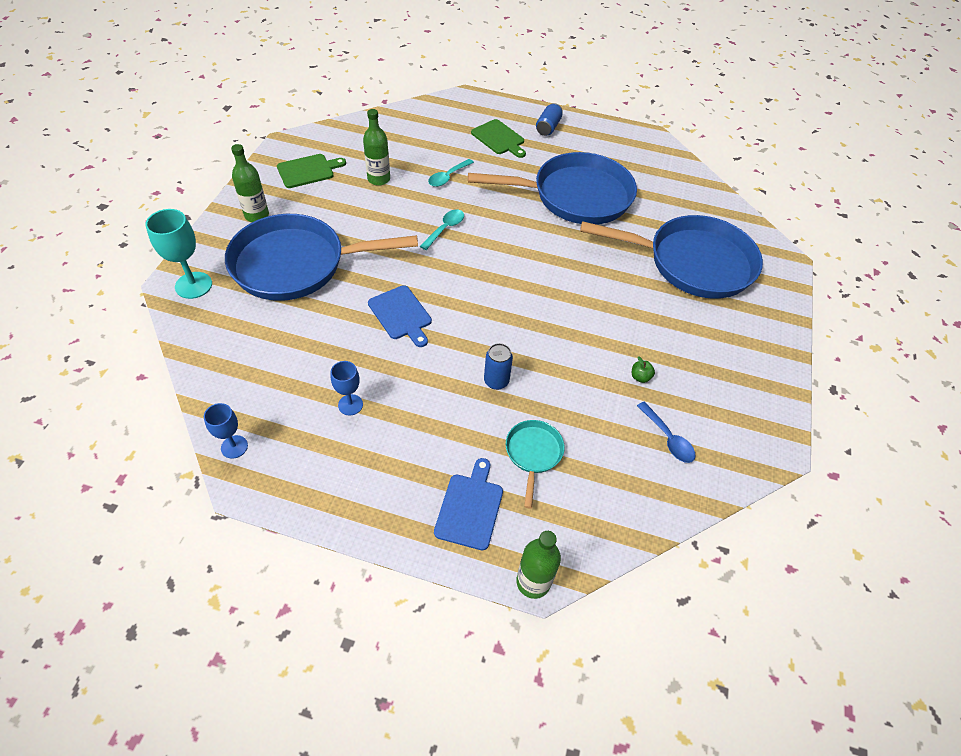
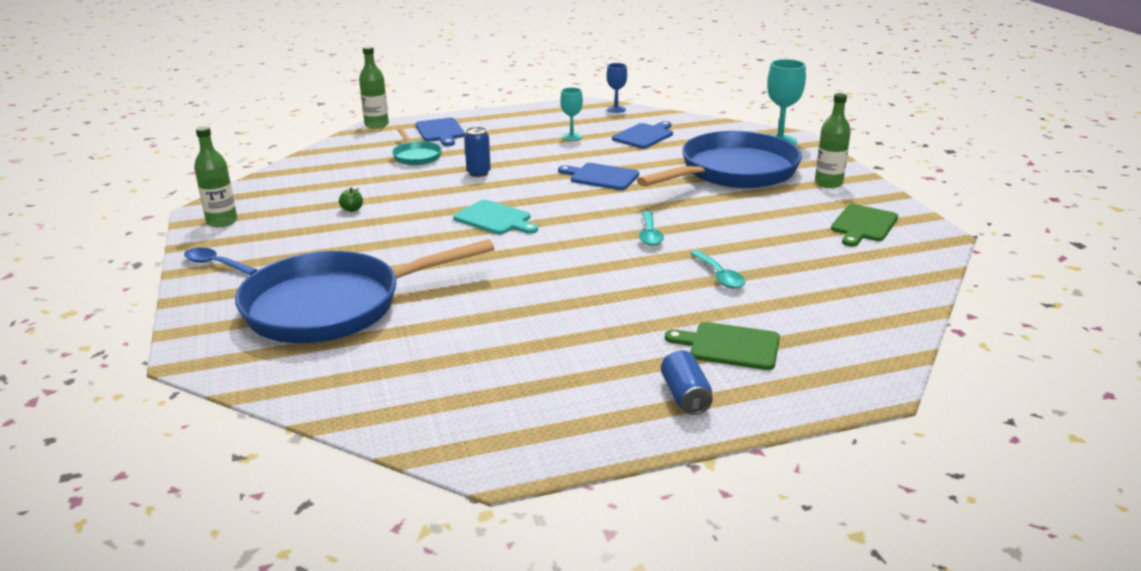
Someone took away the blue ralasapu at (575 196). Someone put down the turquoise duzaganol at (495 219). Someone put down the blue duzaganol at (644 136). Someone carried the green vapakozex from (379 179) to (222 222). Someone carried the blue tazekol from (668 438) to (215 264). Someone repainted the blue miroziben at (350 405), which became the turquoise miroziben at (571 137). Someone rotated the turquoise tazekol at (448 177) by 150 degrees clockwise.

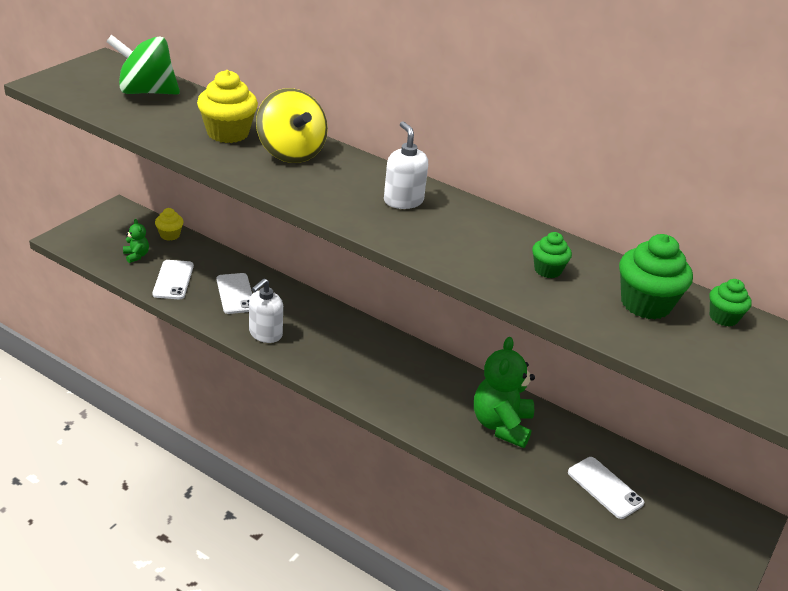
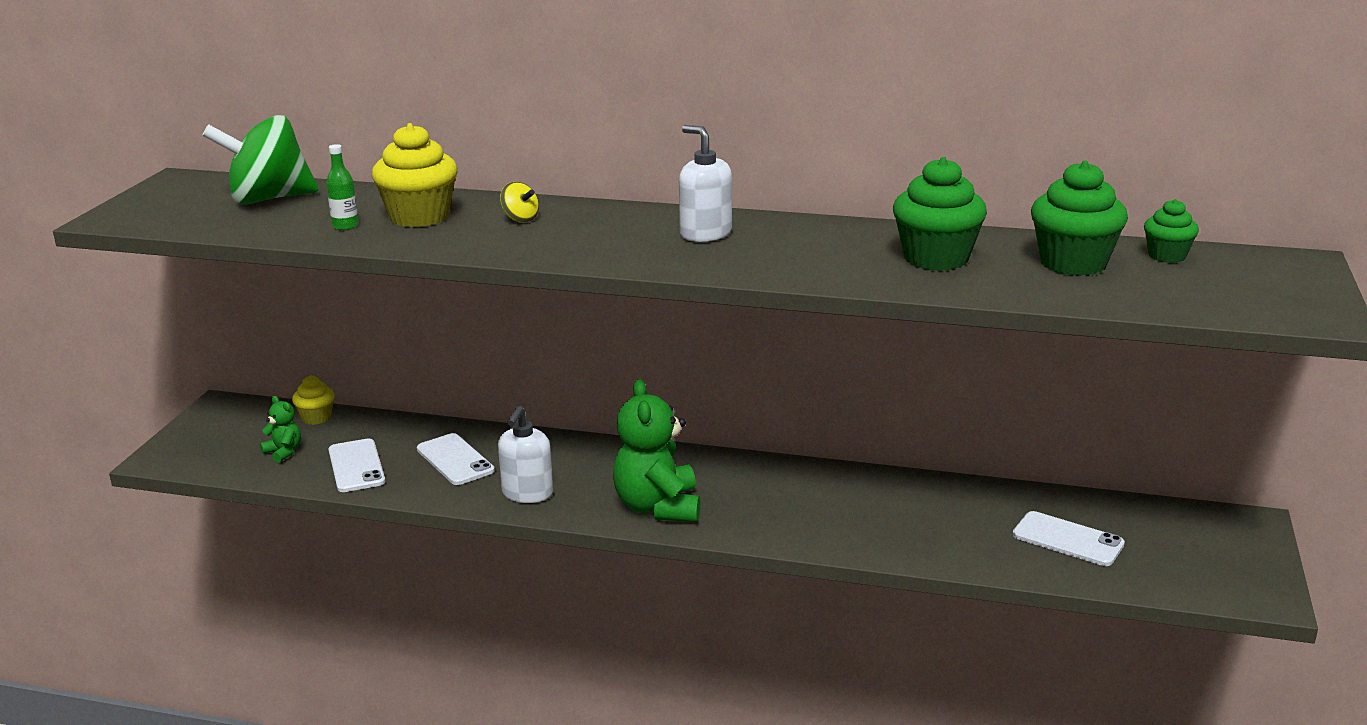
Someone put down the green vapakozex at (345 226). Someone carried the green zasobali from (501 425) to (658 507). Someone scaled the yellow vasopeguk at (290 153) by 0.42. Someone scaled the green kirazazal at (547 270) by 1.77.

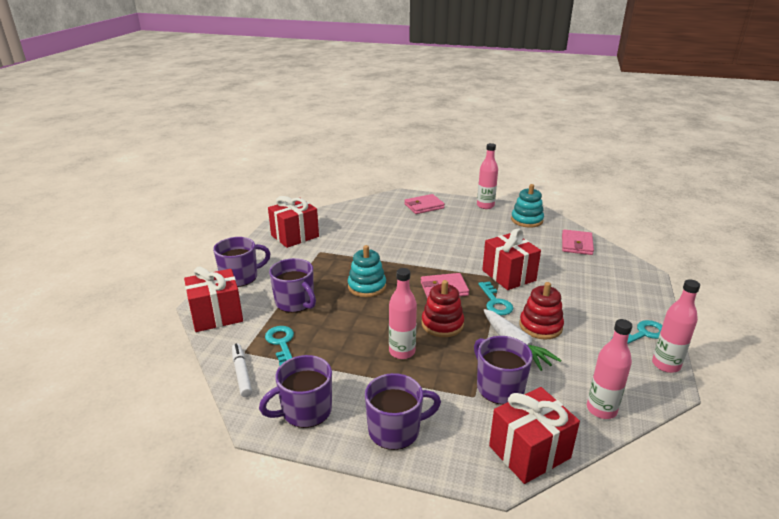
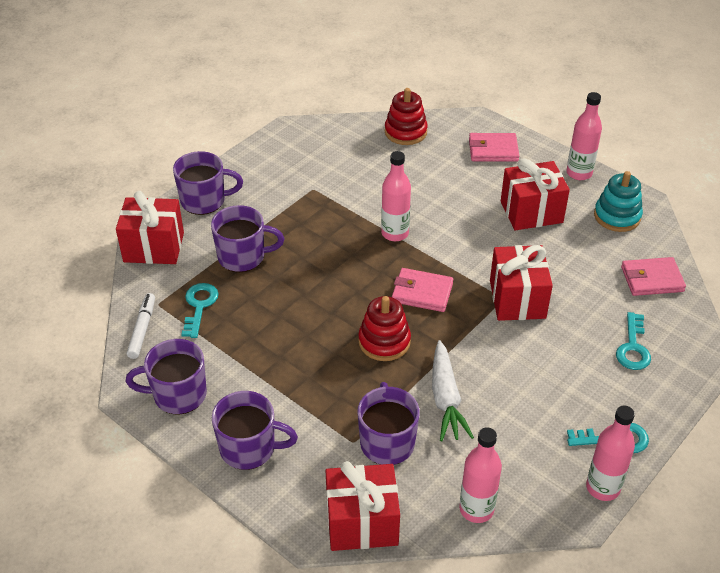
Someone took away the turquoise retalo at (367 286). Someone carried the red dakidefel from (295 236) to (531 212). Someone carried the pink vapakozex from (402 352) to (395 233). Someone carried the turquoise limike from (495 302) to (633 347). Someone carried the red retalo from (540 326) to (405 132). Someone rotated the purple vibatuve at (295 302) by 75 degrees counterclockwise. Someone rotated the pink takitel at (577 244) by 45 degrees clockwise.

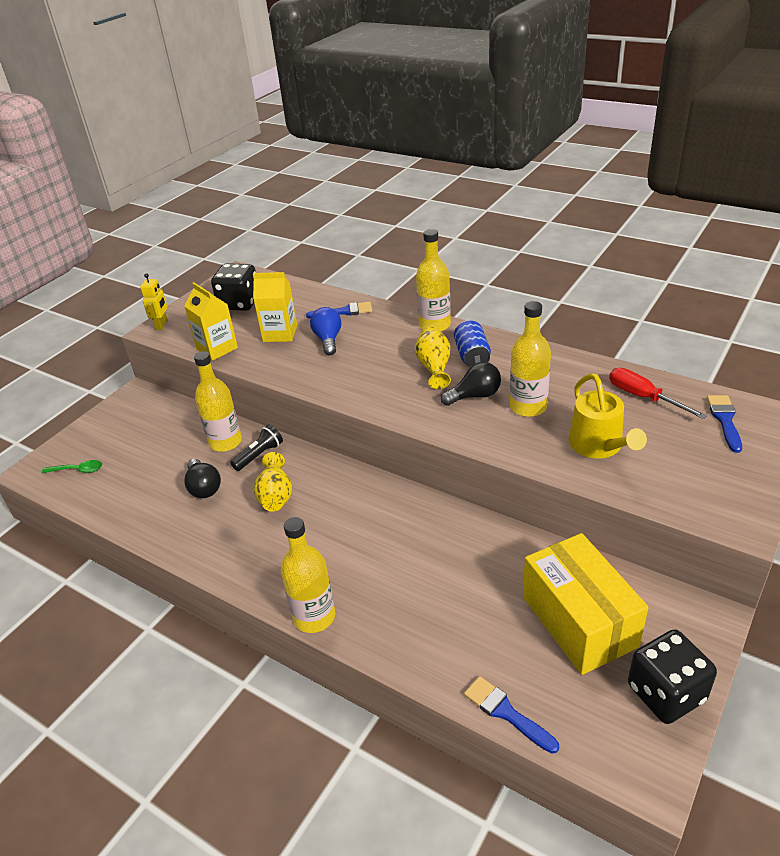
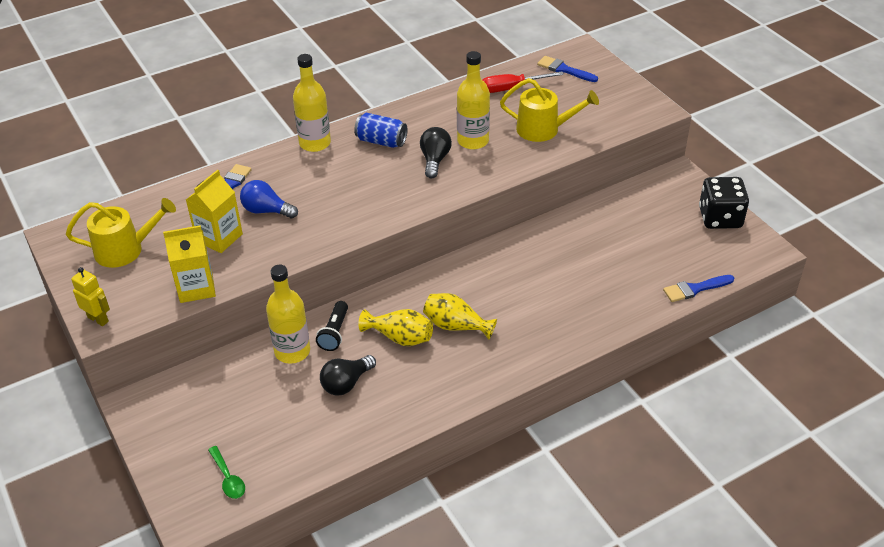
Someone took away the yellow vapakozex at (314 617). Someone took away the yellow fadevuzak at (578 621). Someone carried the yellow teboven from (434 367) to (456 326). Someone swapped the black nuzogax at (239 303) for the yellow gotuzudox at (125 250). Someone rotated the green tazekol at (78 470) by 120 degrees clockwise. Someone rotated the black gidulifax at (204 487) by 135 degrees clockwise. Someone rotated the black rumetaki at (259 455) by 150 degrees counterclockwise.

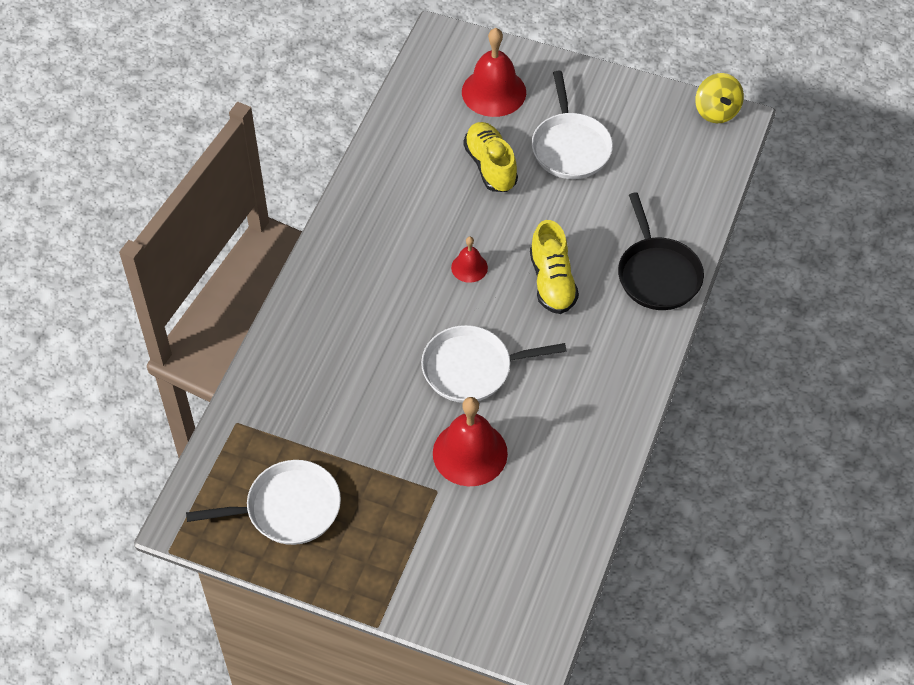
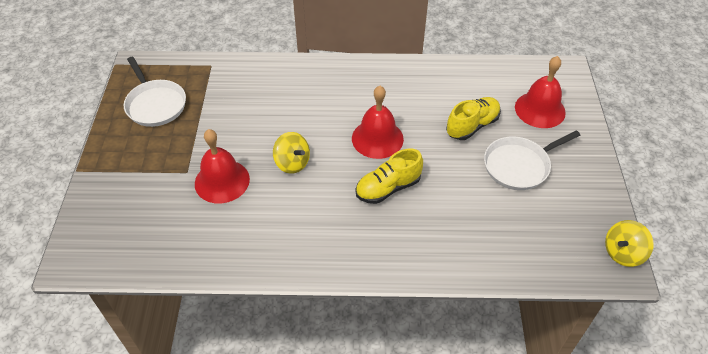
Someone took away the black ralasapu at (657 274). Someone swapped the white ralasapu at (471 368) for the yellow vasopeguk at (292 163). Someone scaled the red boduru at (469 267) by 1.91.

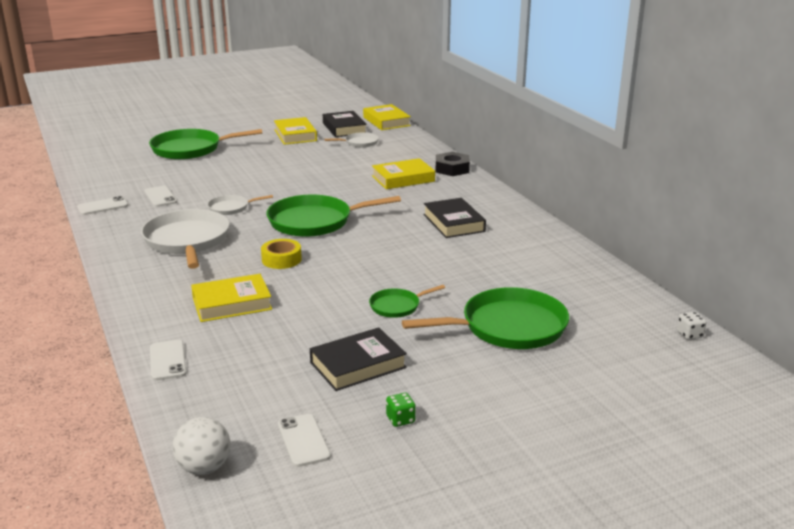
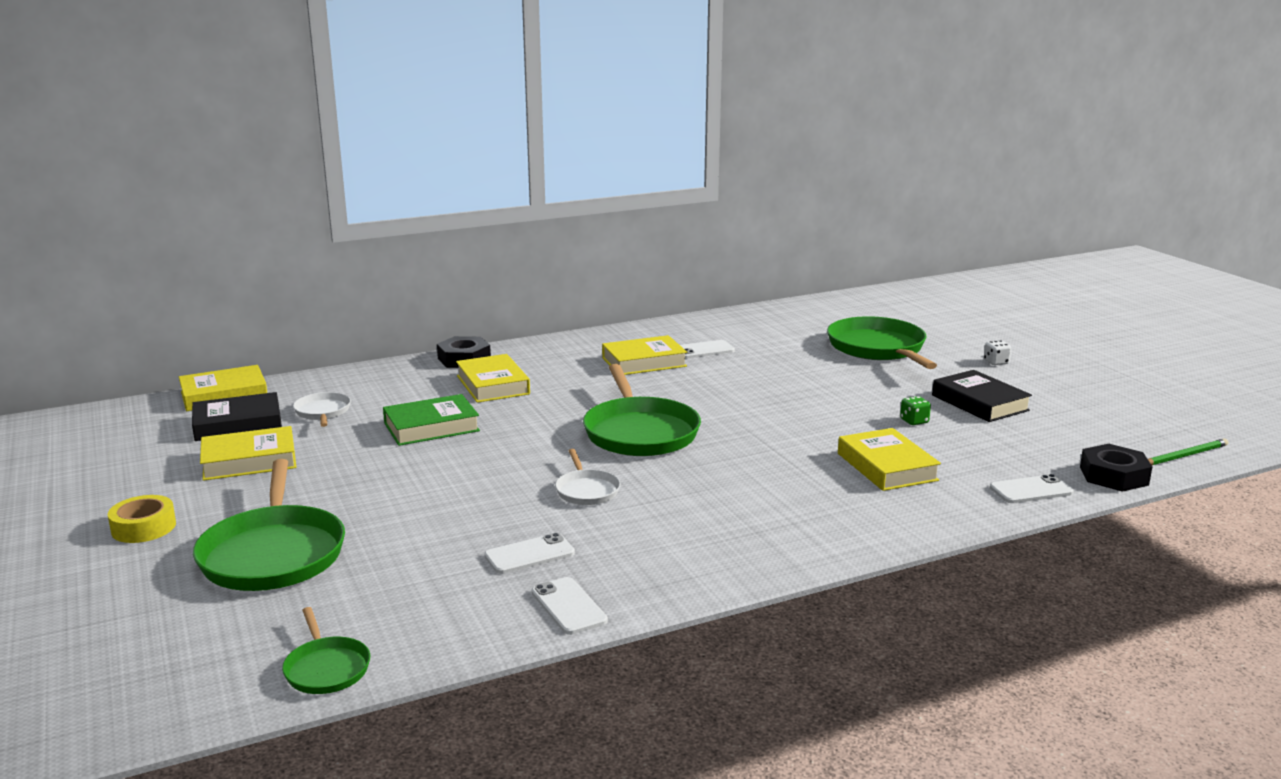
Someone took away the white ralasapu at (187 241). Someone put down the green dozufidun at (431 427). Someone put down the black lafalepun at (1113 476). Someone carried the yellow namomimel from (281 259) to (143 527). Someone carried the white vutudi from (303 440) to (703 350). Someone carried the green ralasapu from (397 306) to (326 668). Someone carried the green nuzogax from (400 419) to (914 421). Someone carried the white nuzogax from (689 334) to (996 362). Someone swapped the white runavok at (204 467) for the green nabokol at (1185 456). Someone repainted the black dozufidun at (453 223), which became the yellow dozufidun at (644 362).

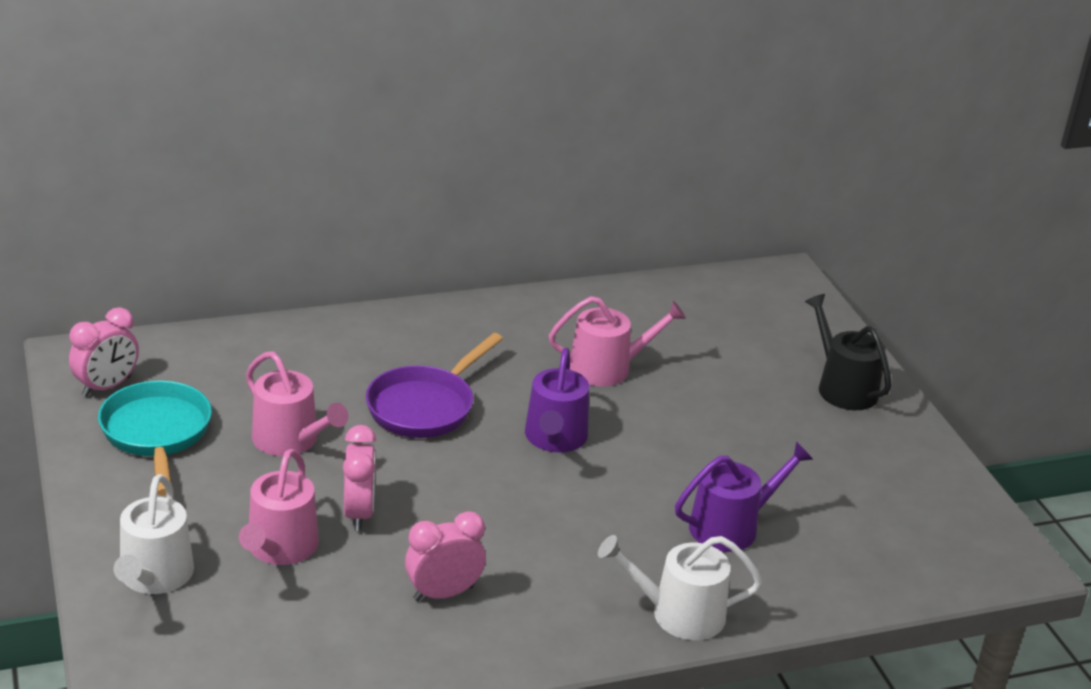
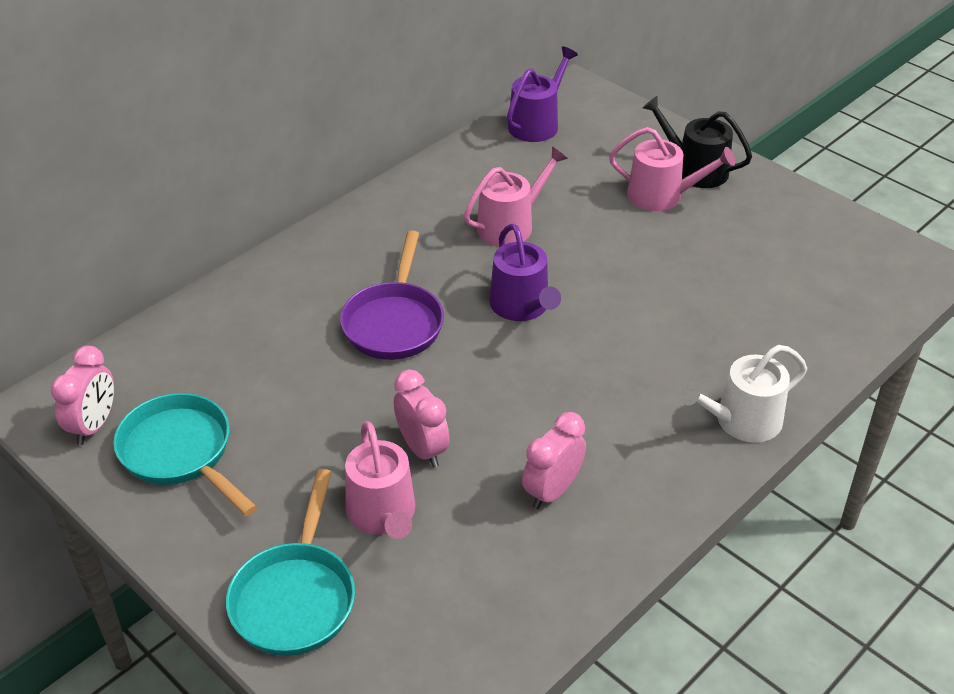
Someone carried the pink gotuzudox from (291 440) to (662 196). Someone carried the purple gotuzudox from (731 526) to (537 124). Someone swapped the white gotuzudox at (154 576) for the turquoise ralasapu at (295 597).

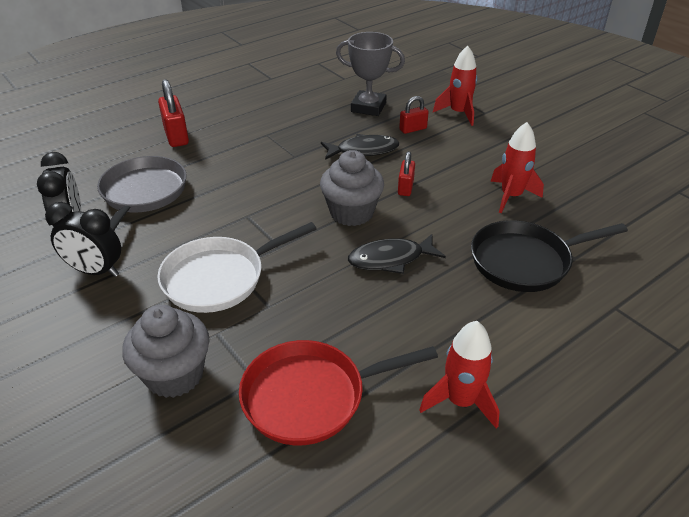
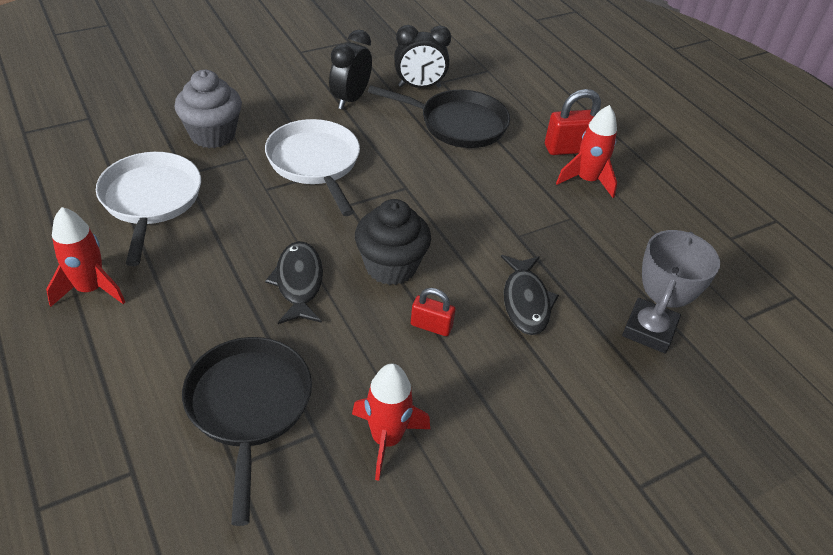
Someone took away the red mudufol at (413 129). Someone carried the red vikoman from (458 113) to (587 180). Someone repainted the grey ralasapu at (142 195), which became the black ralasapu at (457 124). Someone repainted the red ralasapu at (311 396), which became the white ralasapu at (151 201). Someone repainted the grey kirazazal at (351 212), which became the black kirazazal at (391 266).

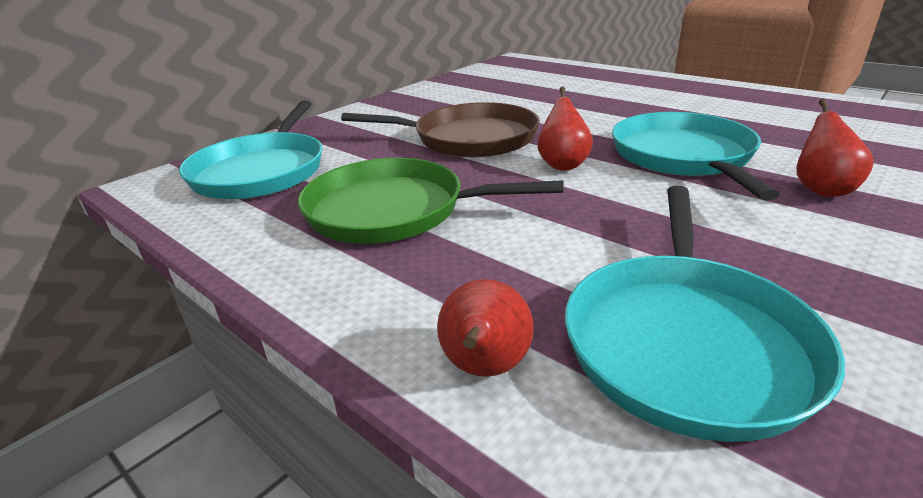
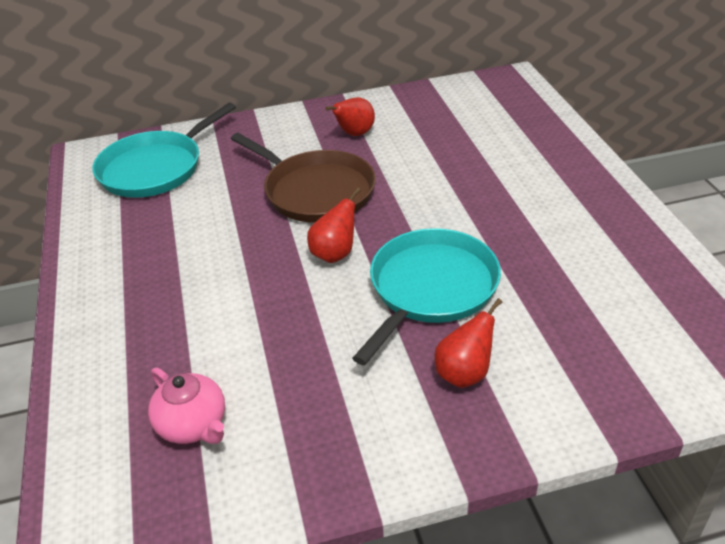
Someone took away the green ralasapu at (393 210). Someone carried the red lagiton from (485 368) to (354 134). Someone swapped the turquoise ralasapu at (686 341) for the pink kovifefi at (193 425).

